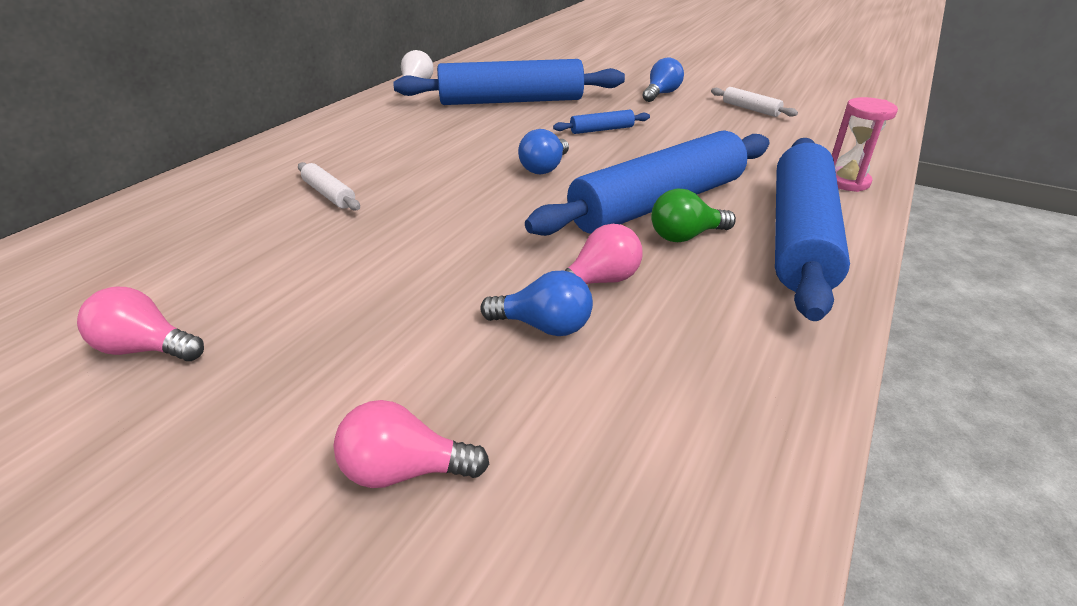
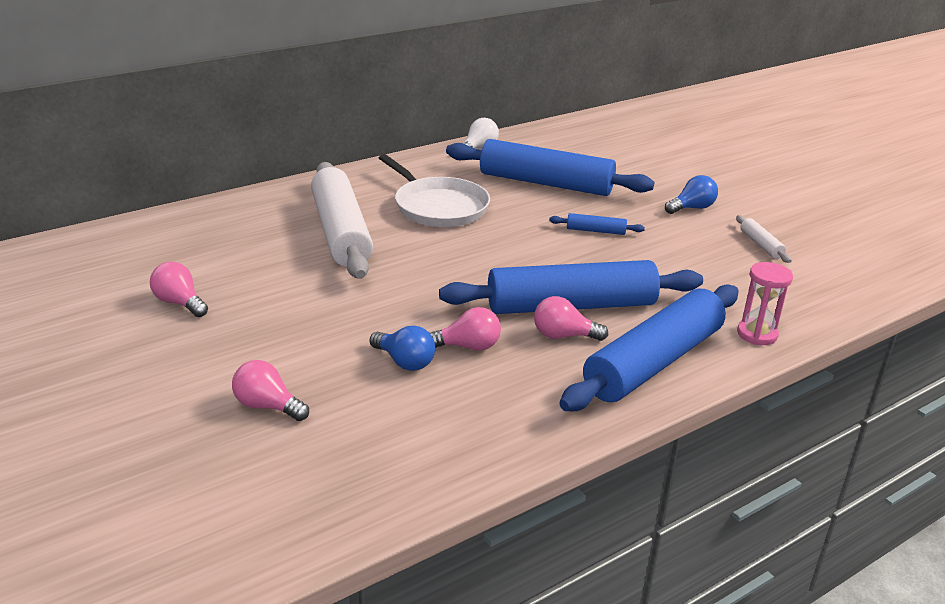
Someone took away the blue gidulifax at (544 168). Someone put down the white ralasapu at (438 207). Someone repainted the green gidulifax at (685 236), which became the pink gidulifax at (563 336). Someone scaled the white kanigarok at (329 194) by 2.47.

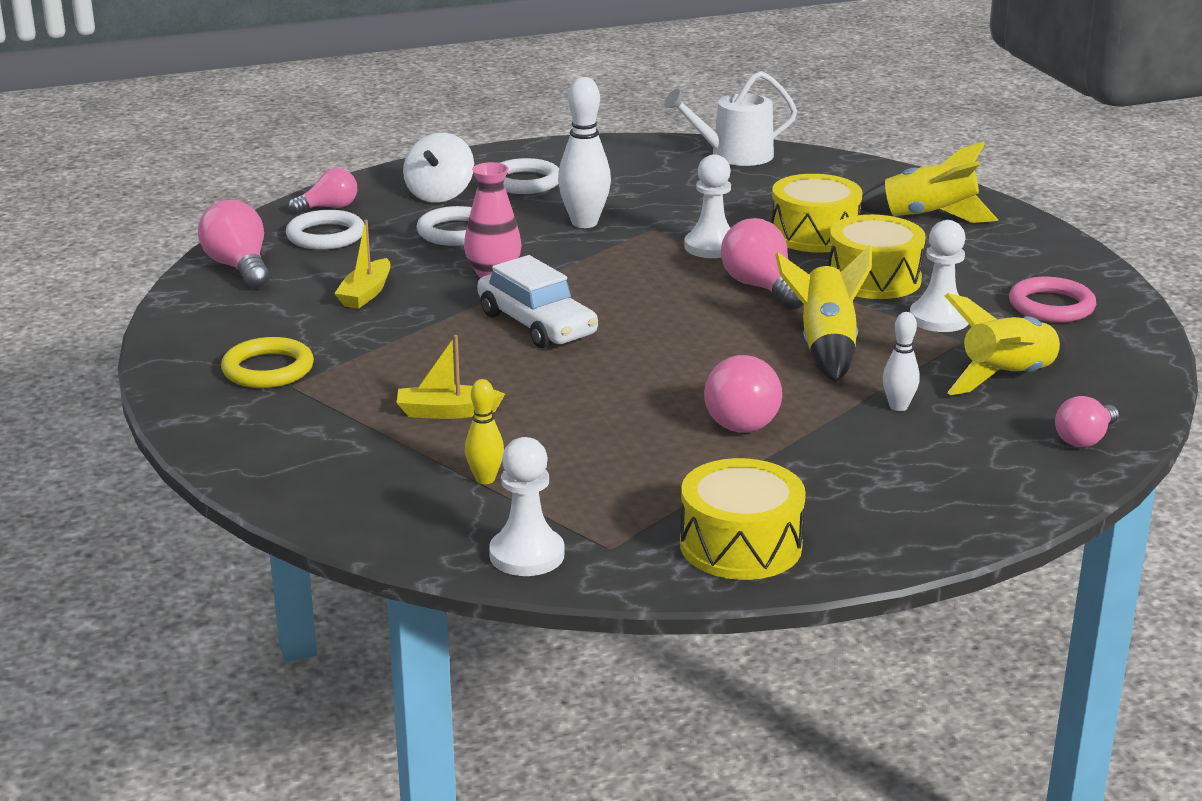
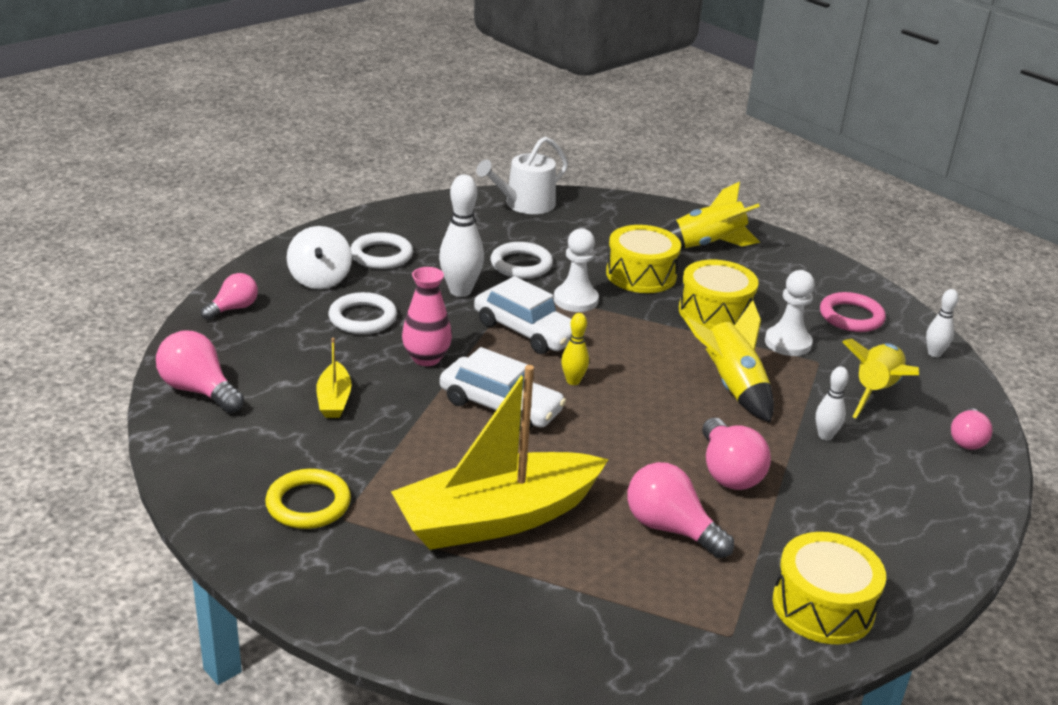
Someone took away the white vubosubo at (527 555). Someone put down the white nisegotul at (526 331). Someone put down the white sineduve at (934 353). Someone carried the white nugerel from (326 236) to (521 264). Someone carried the yellow sineduve from (485 479) to (573 381). Someone carried the pink gidulifax from (761 287) to (670 528). Someone scaled the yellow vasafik at (447 412) by 2.36.

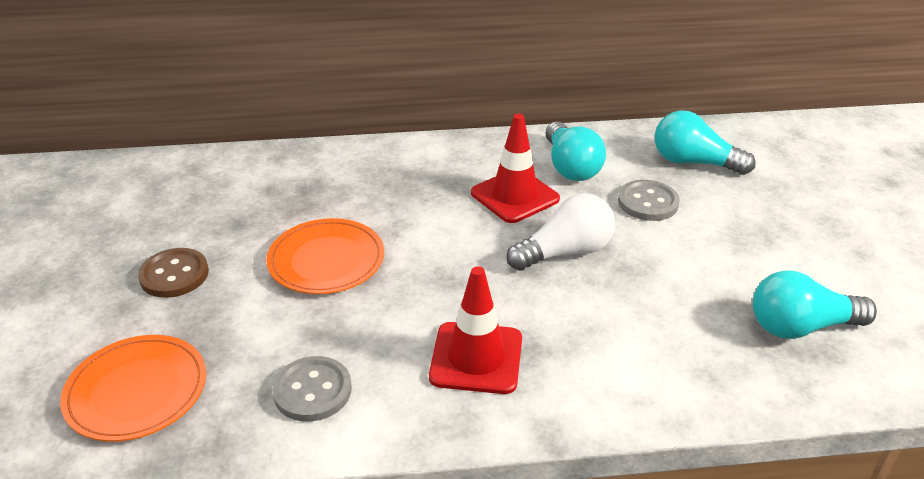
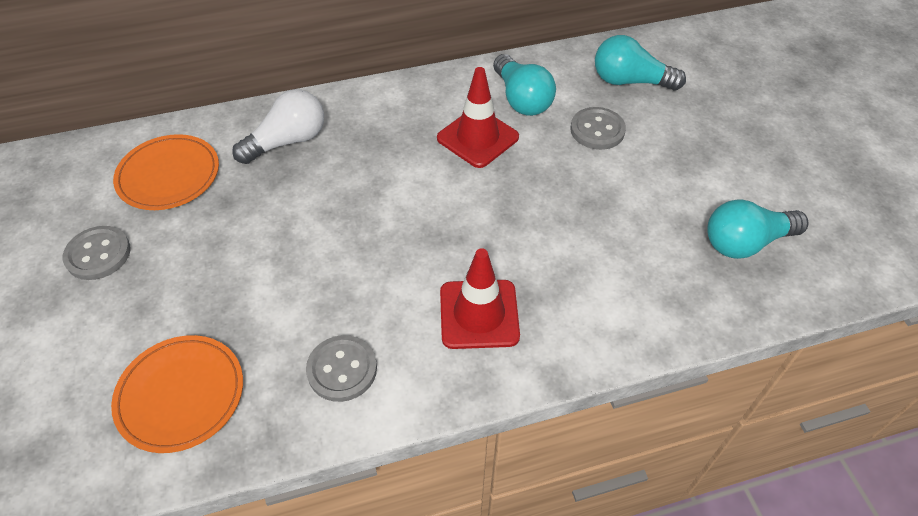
Someone took away the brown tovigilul at (174 275). Someone put down the grey tovigilul at (98 254). Someone carried the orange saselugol from (326 260) to (169 175). Someone carried the white gidulifax from (565 252) to (288 141).

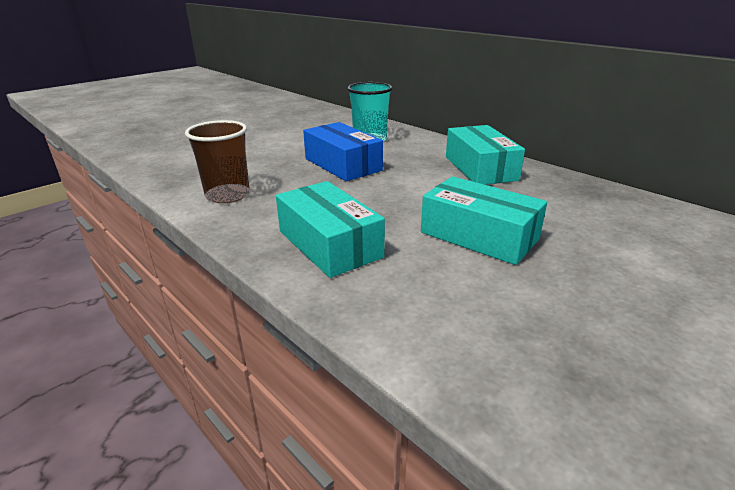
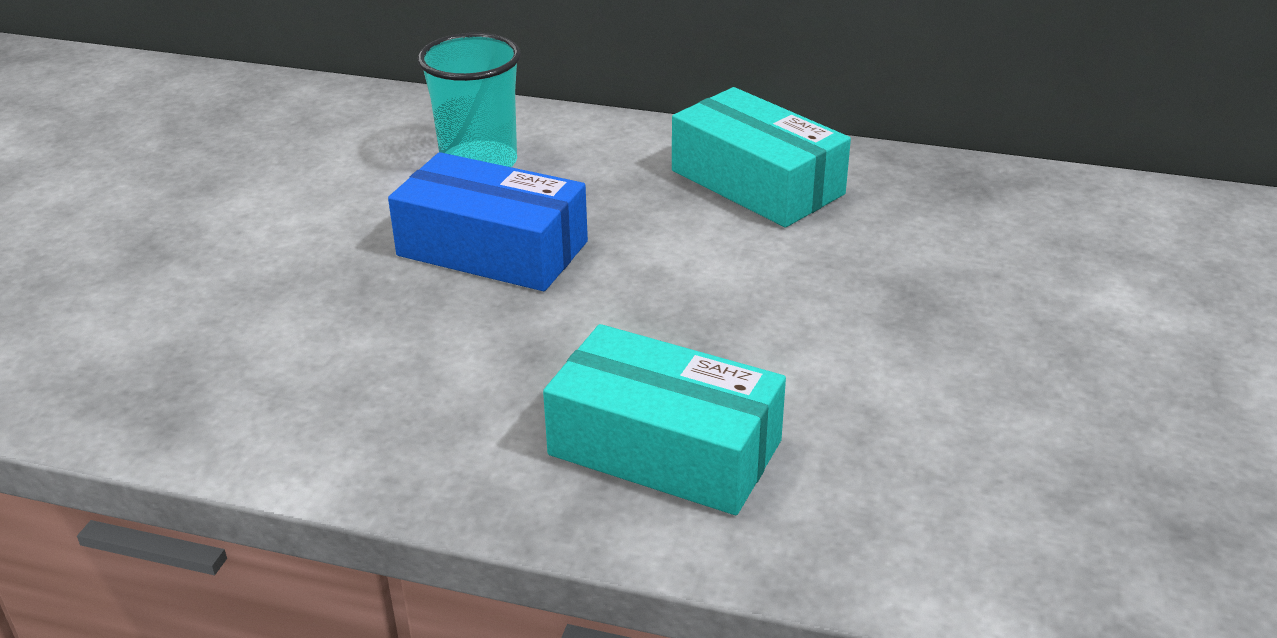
Someone took away the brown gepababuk at (228 195). Someone took away the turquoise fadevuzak at (479 236).

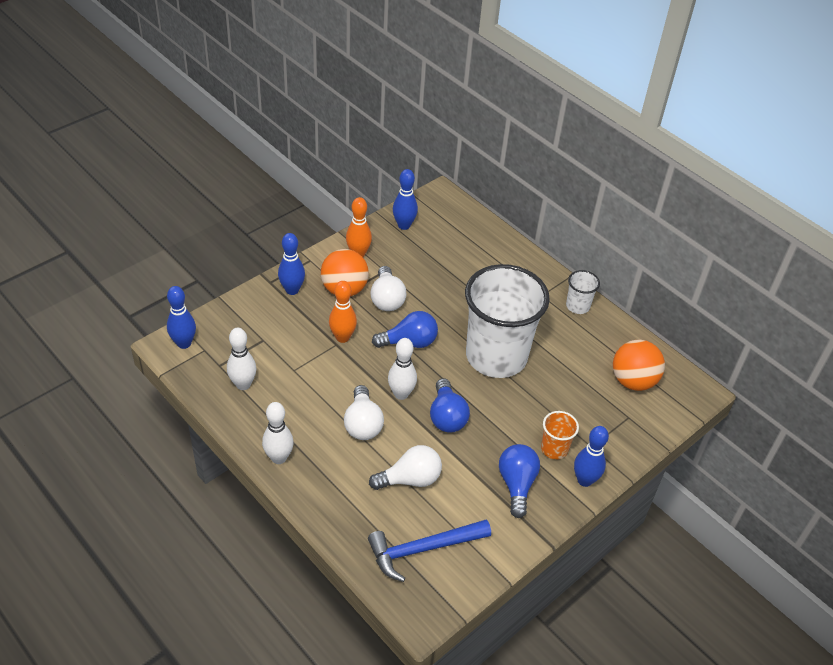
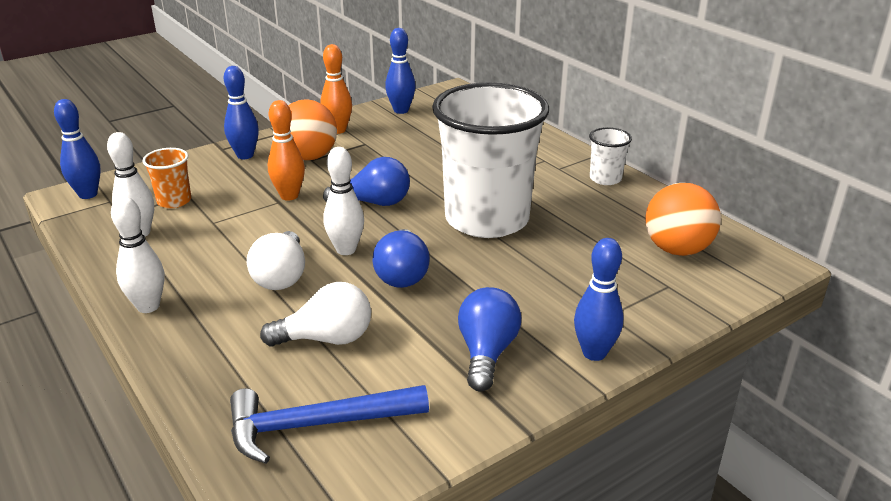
Someone took away the white gidulifax at (387 299). Someone carried the orange gepababuk from (554 449) to (174 201).

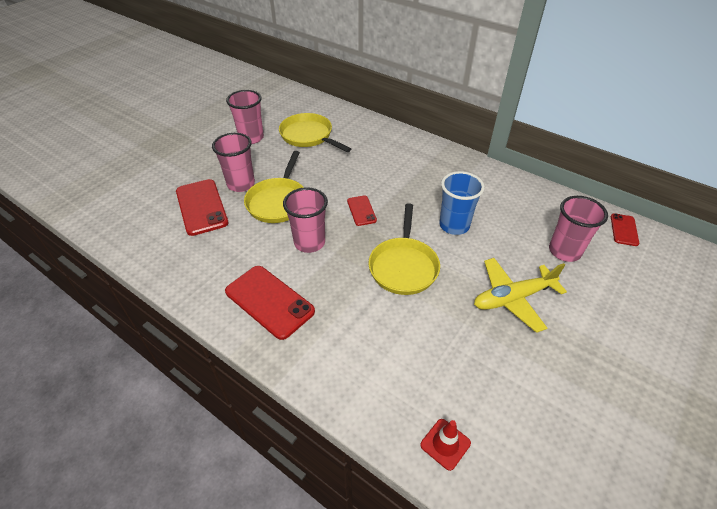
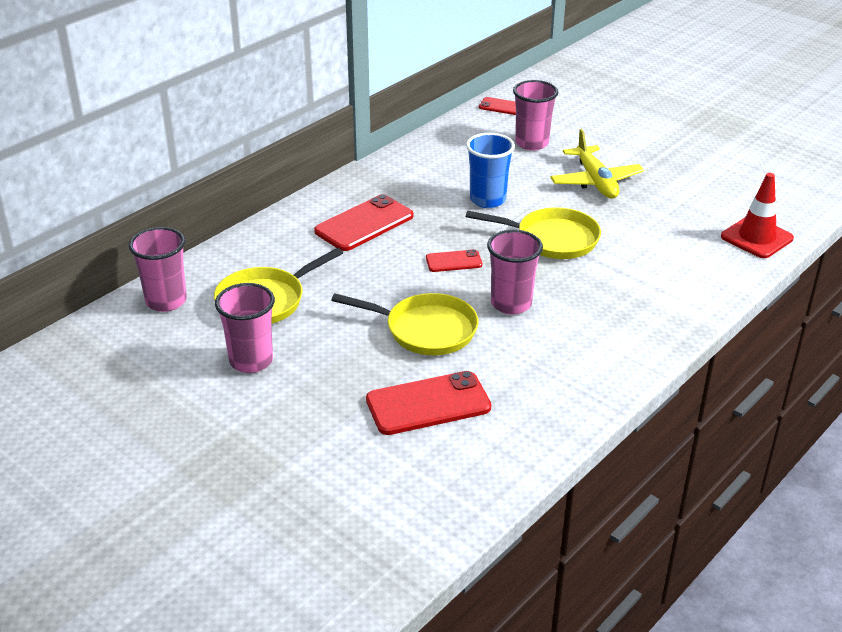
Someone carried the pink gepababuk from (241 184) to (166 301). Someone carried the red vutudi from (269 301) to (364 224). Someone scaled the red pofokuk at (445 444) by 1.64.

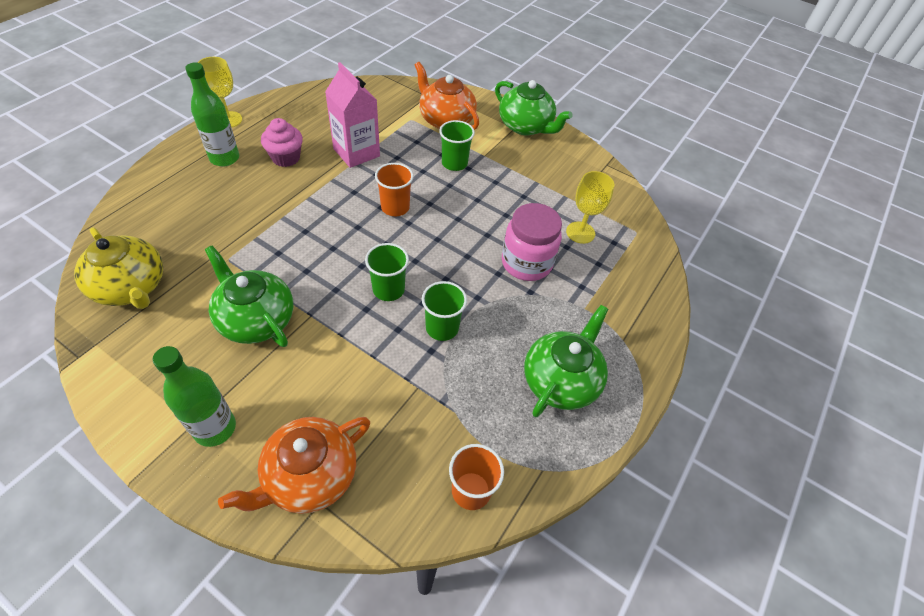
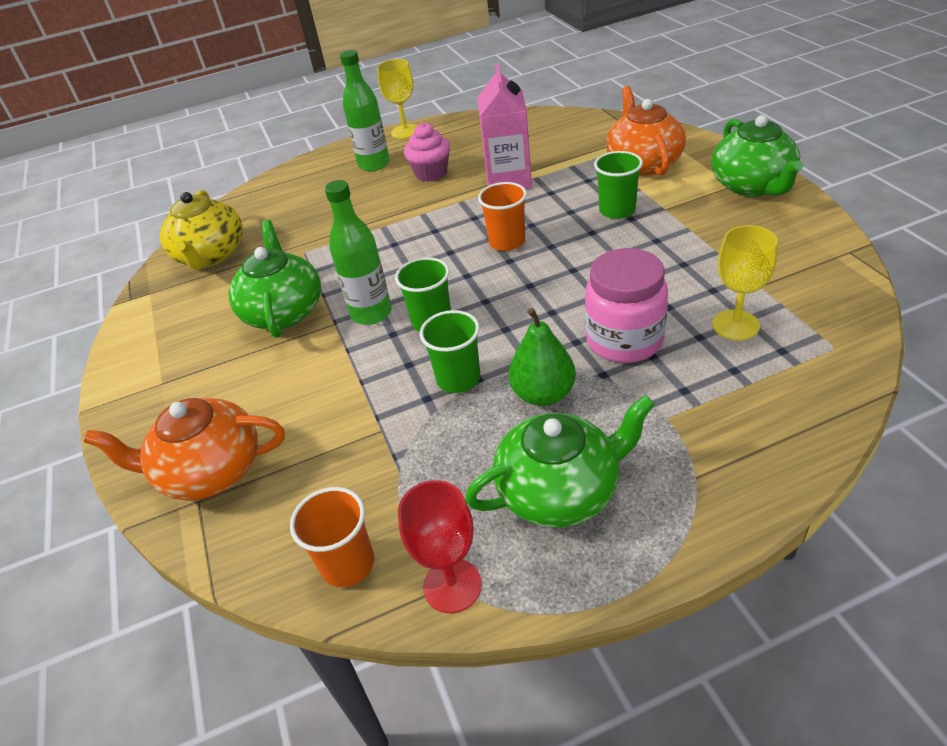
Someone put down the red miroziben at (452 585). Someone put down the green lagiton at (543 394). Someone carried the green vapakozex from (215 428) to (371 313).

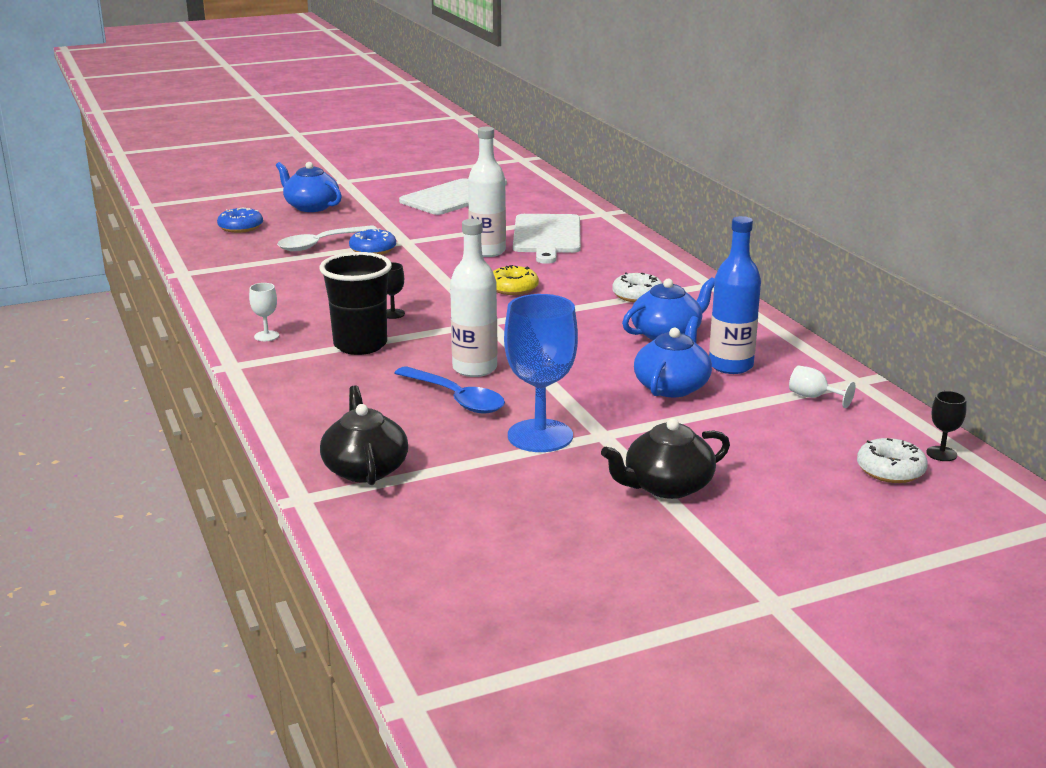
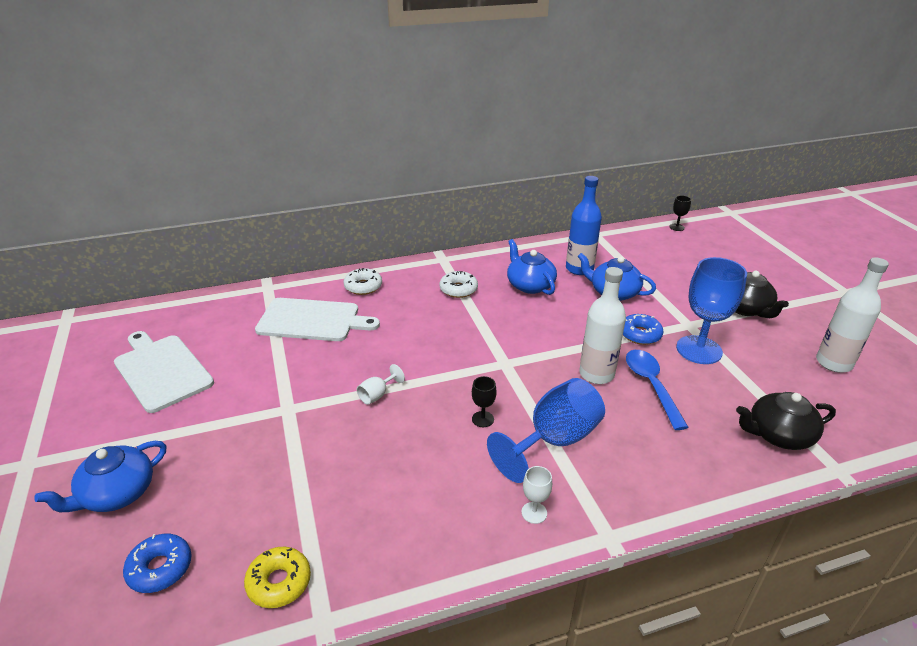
Someone took away the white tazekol at (321 244). Someone carried the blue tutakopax from (373 249) to (640 334). Someone carried the white vapakozex from (487 251) to (833 363). Someone carried the yellow tutakopax from (513 288) to (279 582). Someone carried the white miroziben from (813 397) to (377 395). Someone carried the white tutakopax from (890 470) to (363 286). Someone swapped the black gepababuk at (360 345) for the blue miroziben at (554 440). Someone rotated the blue tazekol at (456 399) by 60 degrees counterclockwise.

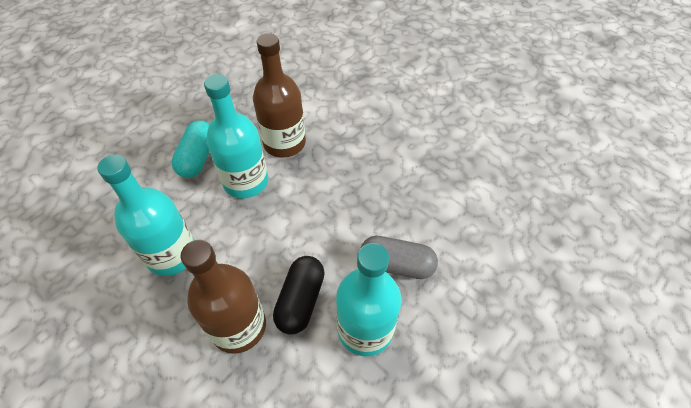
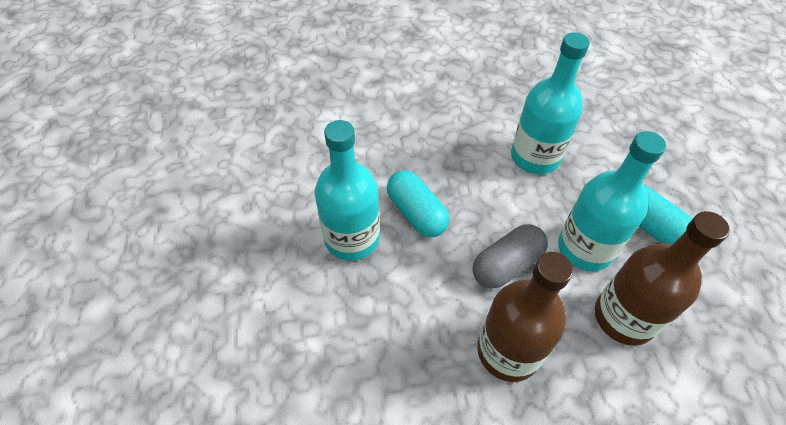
Someone carried the brown vapakozex from (238 326) to (508 351). Someone carried the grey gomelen from (396 265) to (506 265). Someone repainted the black gomelen at (300 300), which became the turquoise gomelen at (416 213).

